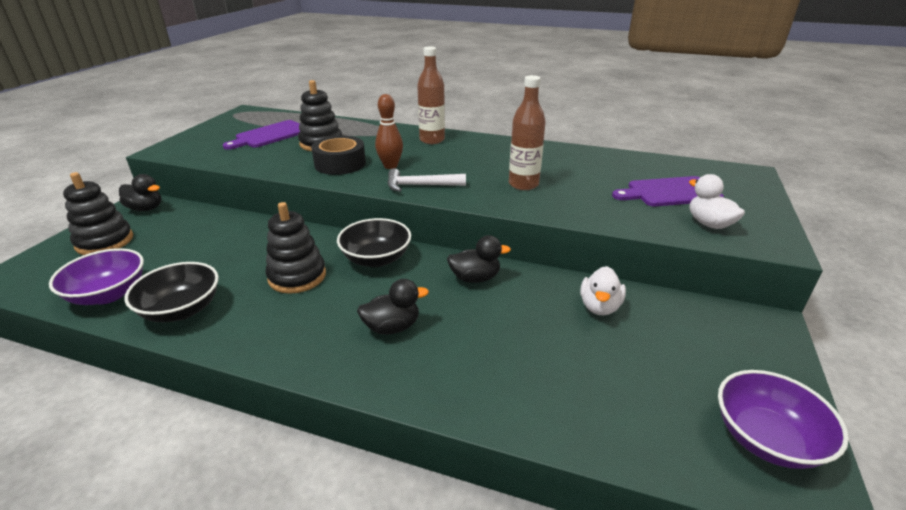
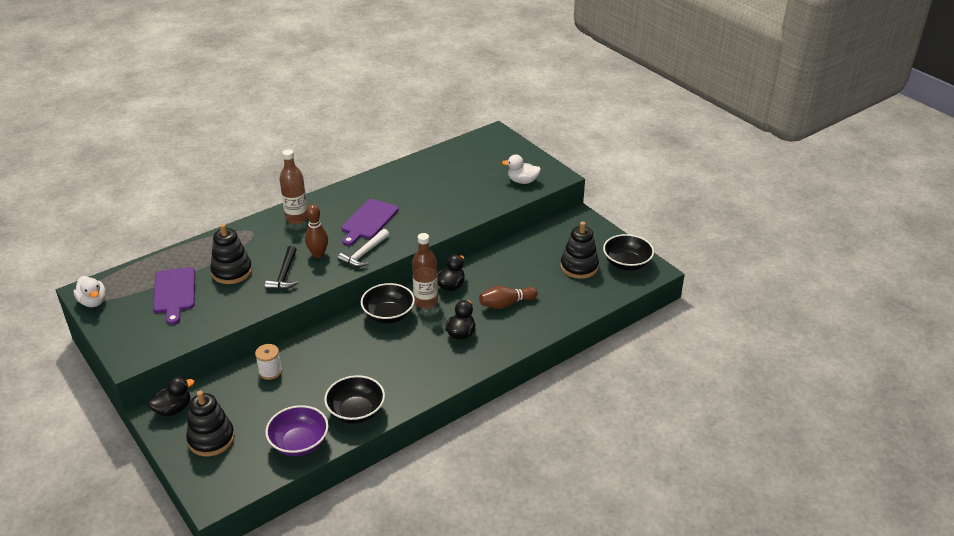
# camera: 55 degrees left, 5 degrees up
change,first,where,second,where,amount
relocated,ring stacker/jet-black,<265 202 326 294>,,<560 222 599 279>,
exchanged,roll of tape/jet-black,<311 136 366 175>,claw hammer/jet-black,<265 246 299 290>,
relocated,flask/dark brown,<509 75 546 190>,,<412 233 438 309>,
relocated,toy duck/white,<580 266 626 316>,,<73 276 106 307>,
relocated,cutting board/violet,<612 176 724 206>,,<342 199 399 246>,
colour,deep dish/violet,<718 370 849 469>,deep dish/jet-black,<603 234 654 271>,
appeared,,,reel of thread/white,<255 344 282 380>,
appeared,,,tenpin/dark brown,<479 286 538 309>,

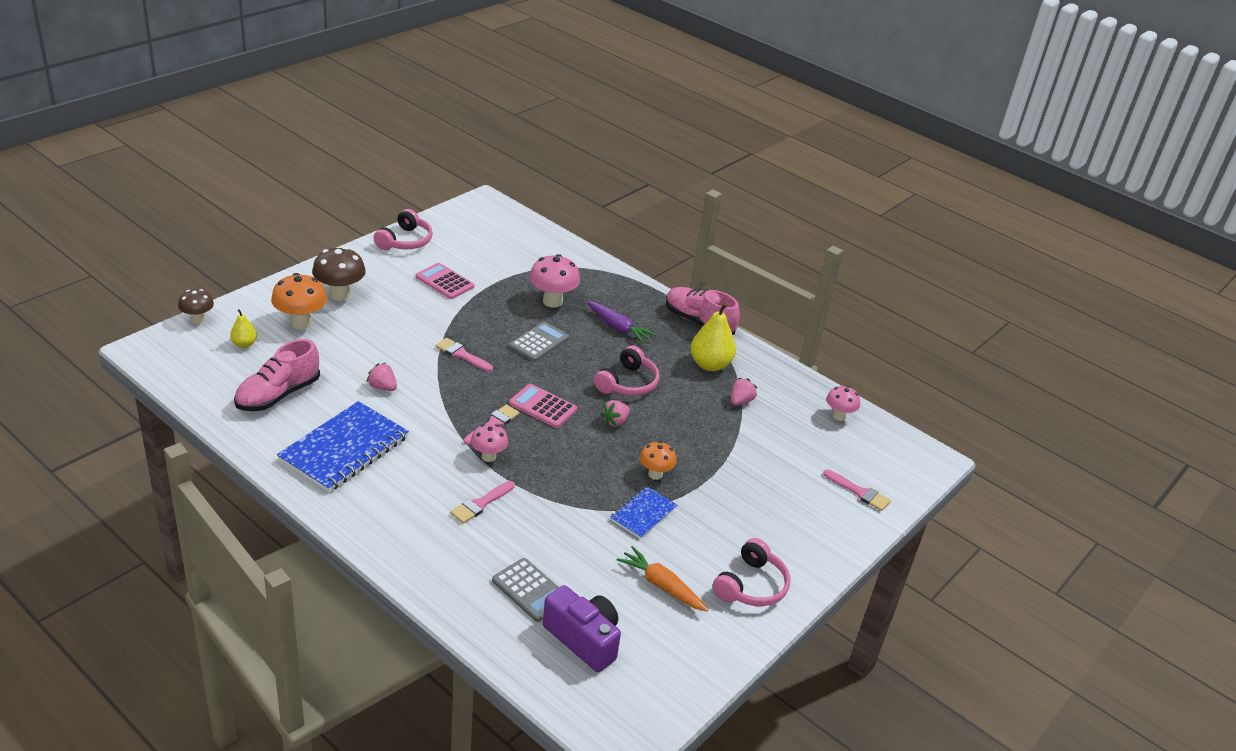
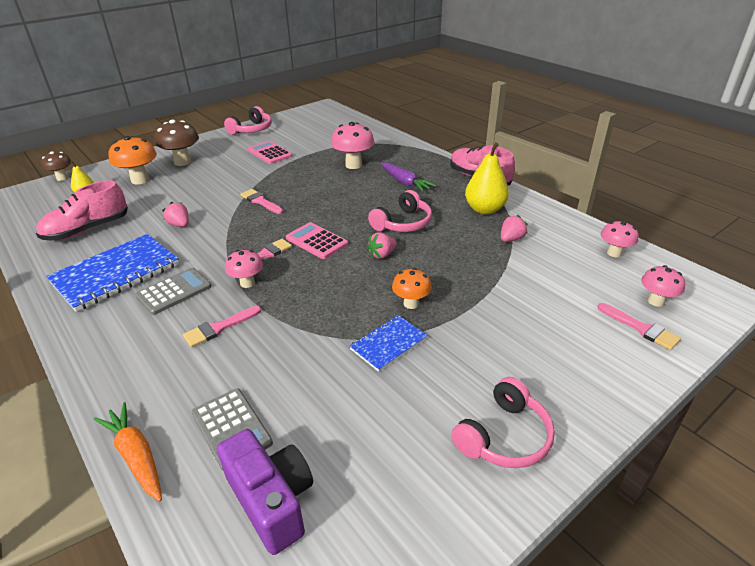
# camera: 15 degrees right, 0 degrees up
change,first,where,second,where,amount
relocated,calculator/grey,<509 322 569 362>,,<135 268 211 315>,
relocated,toy carrot/orange,<617 546 708 612>,,<94 402 162 502>,
appeared,,,fungus/rosy,<641 265 685 307>,

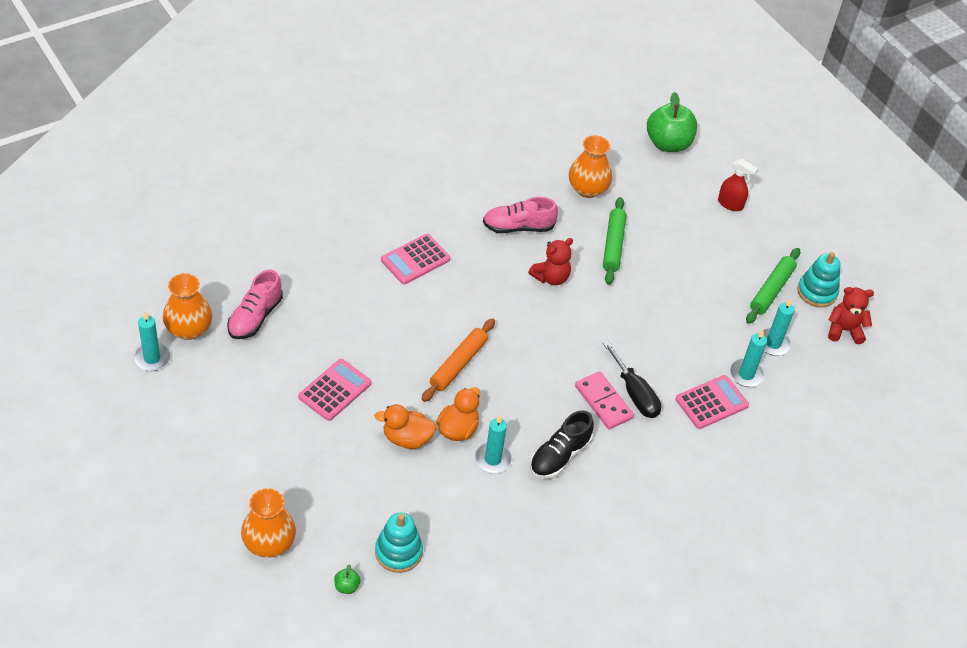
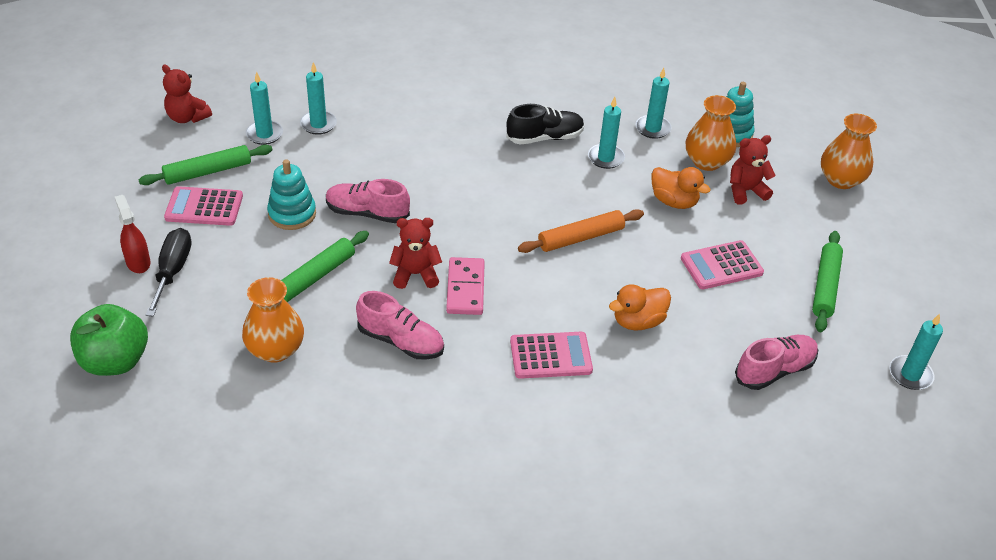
# camera: 145 degrees left, 5 degrees down
change,first,where,second,where,amount
relocated,vase/orange,<163 273 212 340>,,<685 95 736 171>,
missing,toy apple/green,<334 564 361 594>,,,
relocated,toy duck/orange,<436 387 480 441>,,<609 284 671 331>,
relocated,domino/rosy,<575 371 634 429>,,<446 257 485 315>,
relocated,hand screwdriver/jet-black,<603 341 661 418>,,<146 228 191 317>,
relocated,calculator/rosy,<676 375 749 429>,,<164 186 243 226>,
relocated,ring stacker/aqua,<797 252 840 307>,,<267 159 316 230>,
appeared,,,lace-up shoe/rosy,<326 179 410 223>,
appeared,,,candle/aqua,<635 68 672 139>,
appeared,,,stuffed bear/scarlet,<730 135 776 205>,
appeared,,,dough roller/green,<812 231 843 332>,

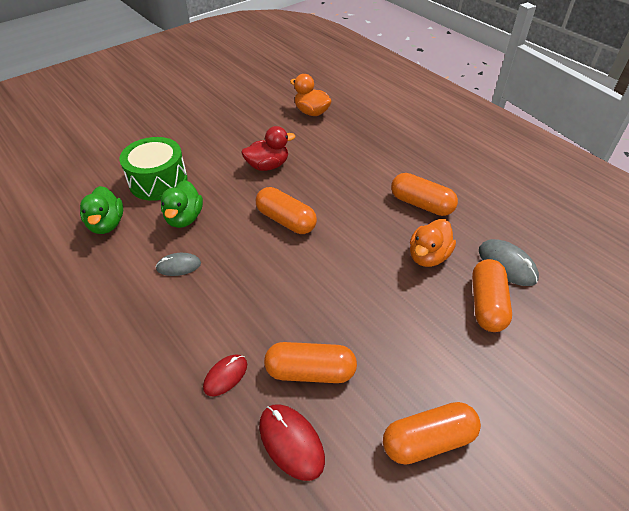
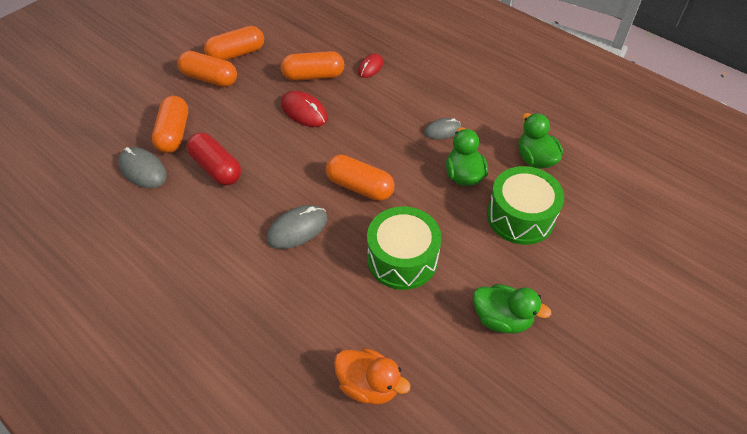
# camera: 170 degrees right, 5 degrees up
change,first,where,second,where,amount
exchanged,toy duck/scarlet,<241 126 295 171>,drum/green,<367 206 442 290>,
relocated,PC mouse/scarlet,<259 404 325 481>,,<281 91 328 127>,
relocated,pill shape/orange,<391 173 458 216>,,<178 51 237 87>,
exchanged,toy duck/orange,<410 219 456 267>,pill shape/scarlet,<186 132 241 185>,
appeared,,,PC mouse/grey,<266 205 328 249>,
appeared,,,toy duck/green,<473 284 552 333>,

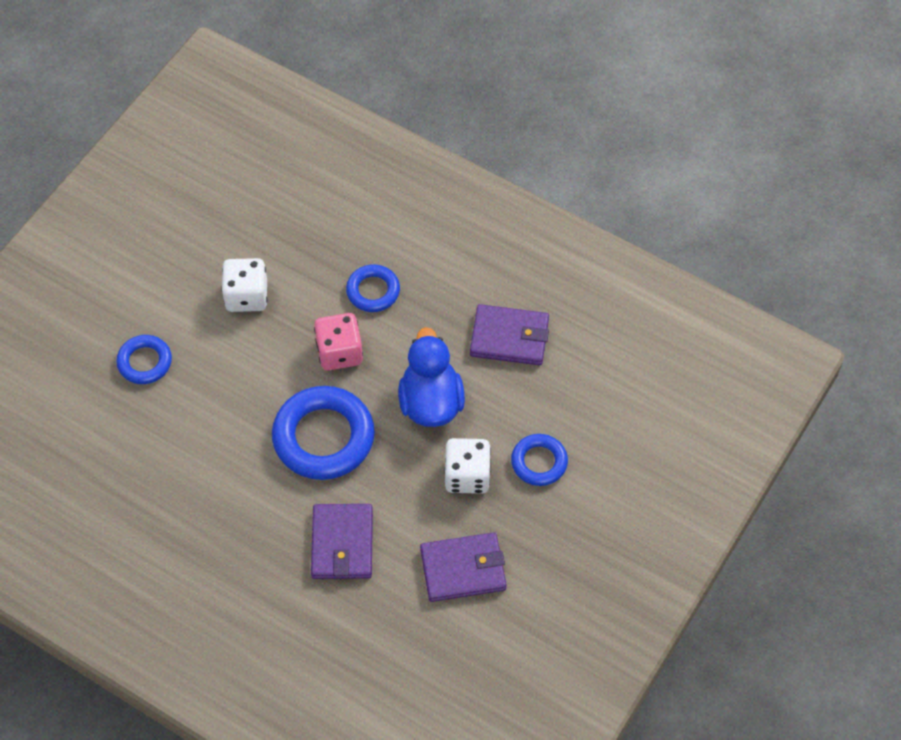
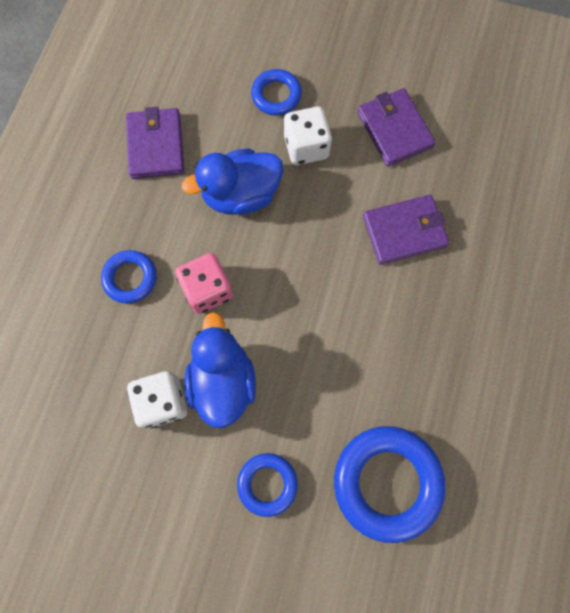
# camera: 105 degrees left, 15 degrees up
change,first,where,second,where,amount
relocated,torus/blue,<272 386 375 480>,,<334 426 446 543>,
appeared,,,toy duck/blue,<184 312 256 428>,

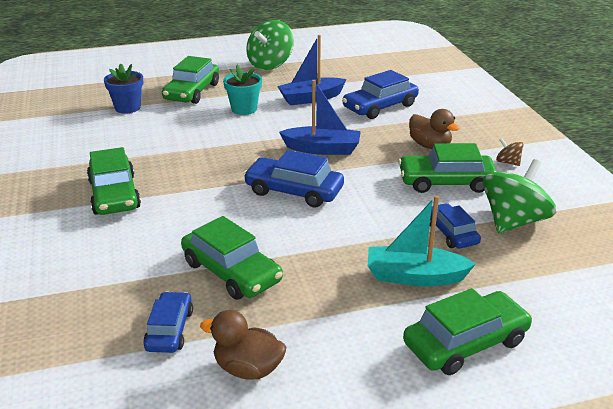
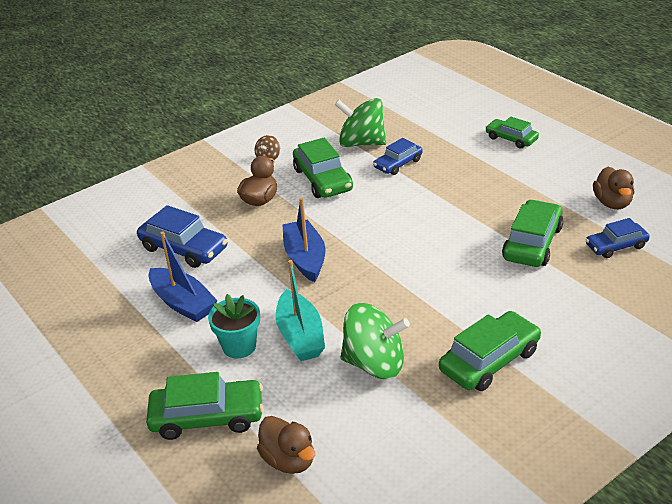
# camera: 110 degrees left, 5 degrees up
change,first,where,second,where,amount
exchanged,potted plant/blue,<104 63 143 114>,toy duck/dark brown,<257 416 315 474>,
missing,car/blue,<243 150 344 208>,,,
relocated,toy top/green,<246 20 294 70>,,<341 303 410 379>,
relocated,sailboat/aqua,<368 195 476 286>,,<276 260 325 361>,
size,car/green,<403 288 532 375>,,<486 117 539 149>,x0.64

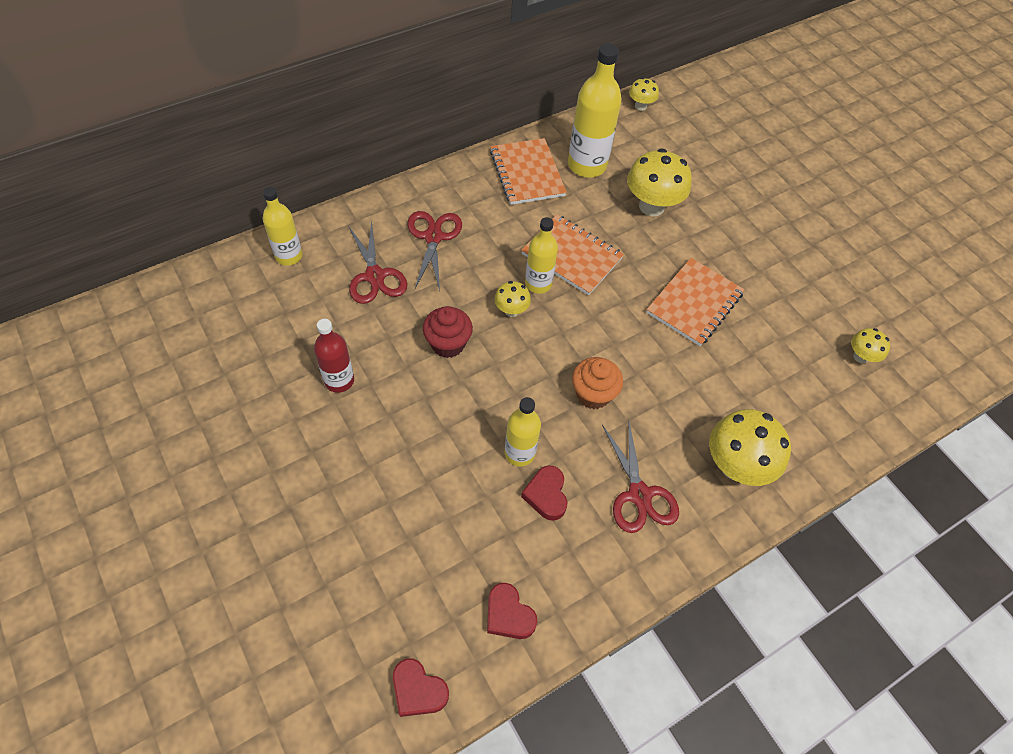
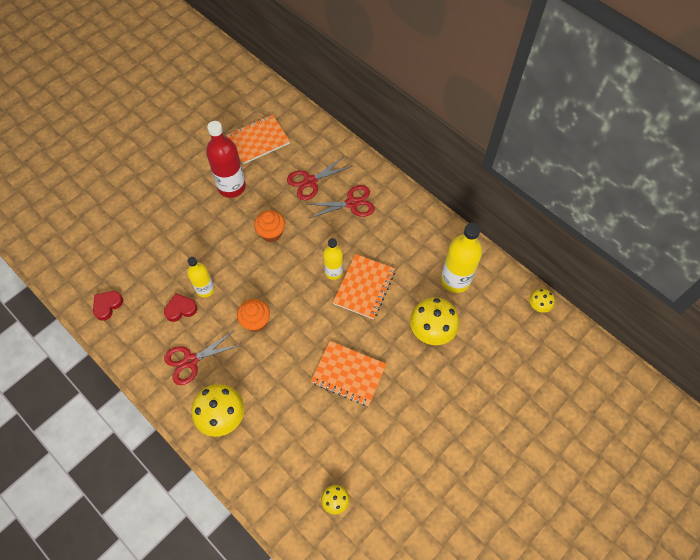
# camera: 80 degrees right, 5 degrees up
change,first,where,second,where,amount
missing,flask/bright yellow,<263 187 302 266>,,,
size,flask/scarlet,<314 319 354 393>,,<206 121 246 198>,x1.63
missing,love heart/scarlet,<393 659 449 717>,,,
colour,cupcake/scarlet,<423 306 473 358>,cupcake/orange,<254 210 285 242>,
relocated,notepad/orange,<490 138 567 205>,,<226 114 290 164>,
missing,fungus/bright yellow,<495 281 531 317>,,,

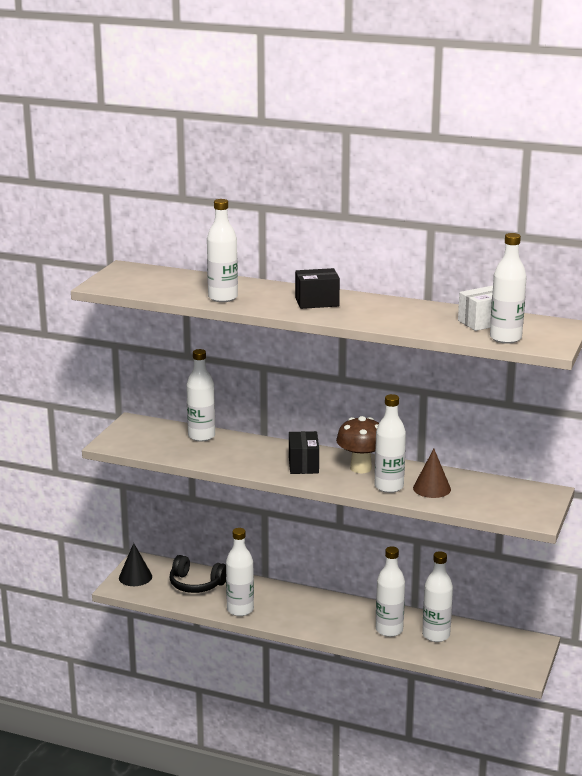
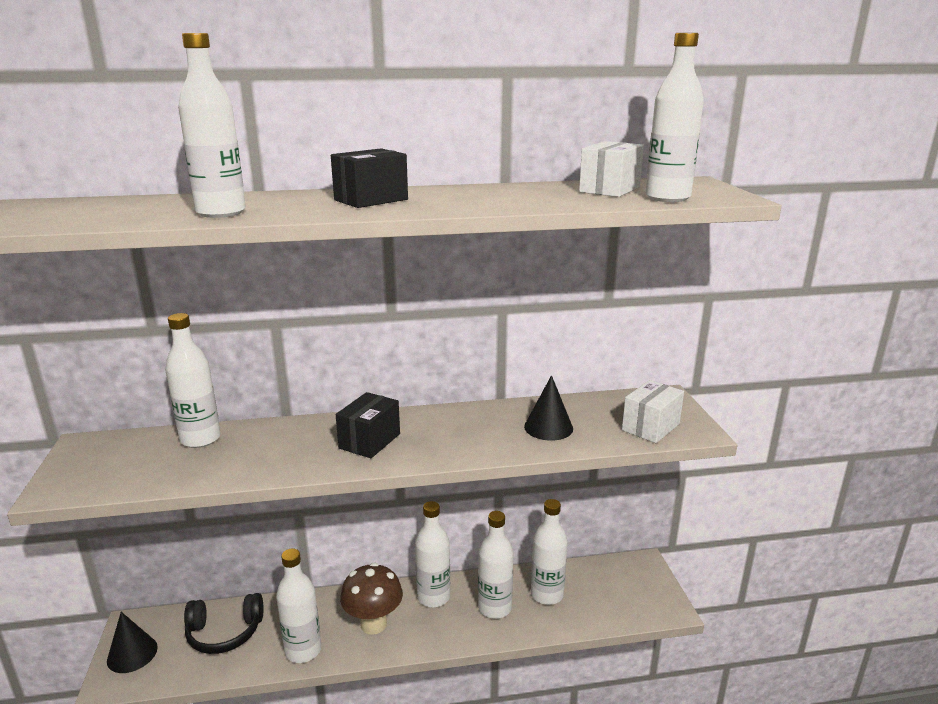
# camera: 30 degrees left, 0 degrees up
change,first,where,second,where,amount
spun,parcel/jet-black,<289 431 319 474>,,<336 392 400 458>,60 degrees clockwise
relocated,fungus/dark brown,<336 416 379 473>,,<340 563 403 635>,
relocated,flask/white,<374 394 406 493>,,<415 501 450 607>,
colour,cone/dark brown,<413 449 451 498>,cone/jet-black,<524 375 573 441>,
appeared,,,parcel/white,<622 380 684 443>,

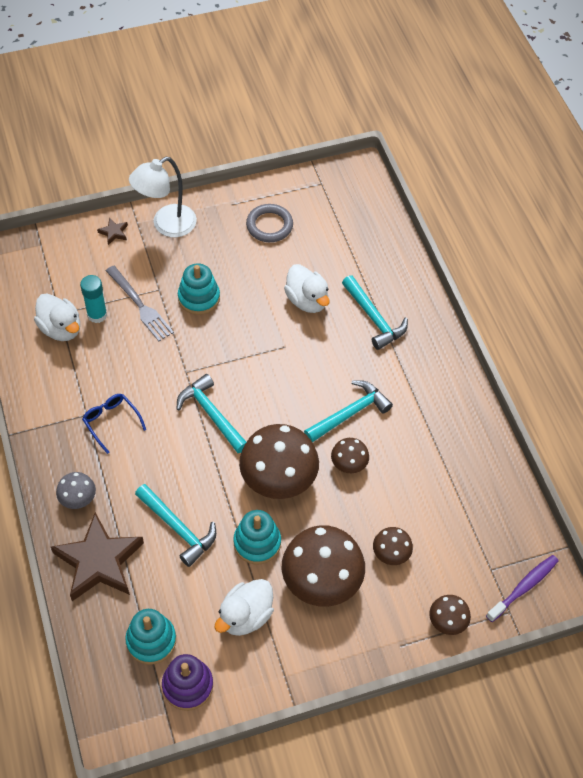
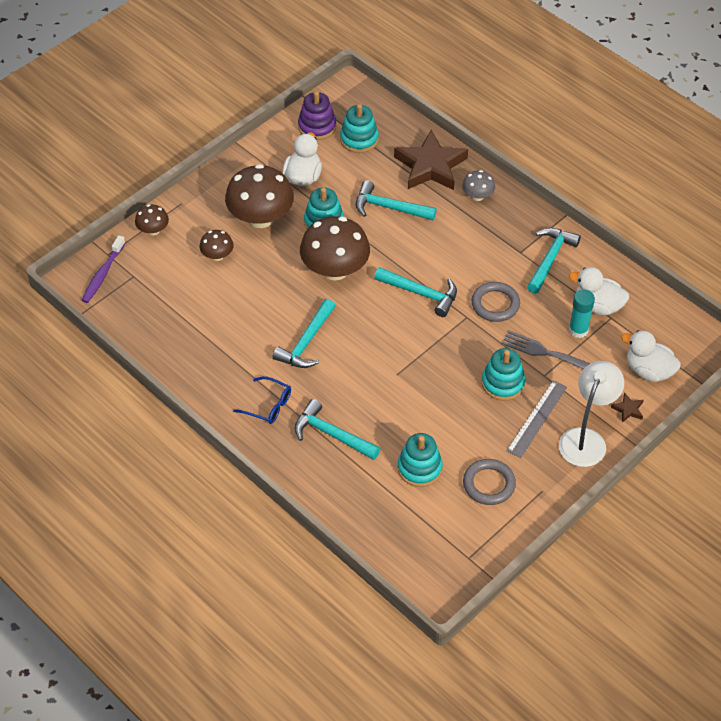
# camera: 155 degrees right, 5 degrees down
change,first,where,second,where,amount
relocated,eyeglasses/blue,<82 394 146 454>,,<233 376 291 424>,
relocated,toy duck/white,<284 264 330 313>,,<621 330 681 382>,
missing,fungus/dark brown,<331 438 369 473>,,,
appeared,,,ring stacker/aqua,<397 433 443 487>,
appeared,,,torus/grey,<471 282 520 322>,
appeared,,,straightedge/grey,<507 380 567 458>,
appeared,,,claw hammer/aqua,<527 228 581 294>,

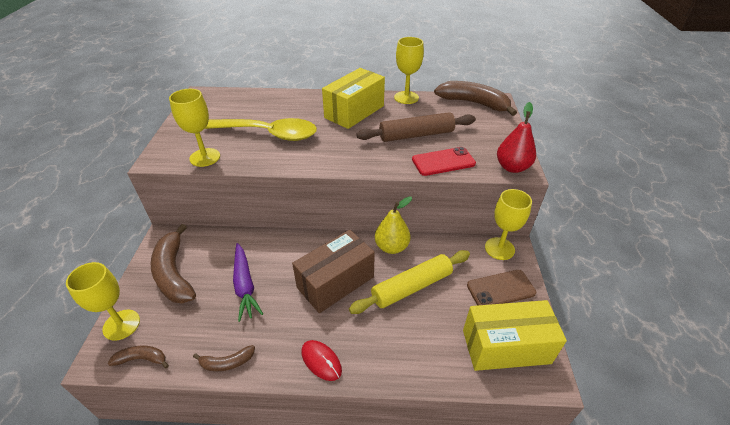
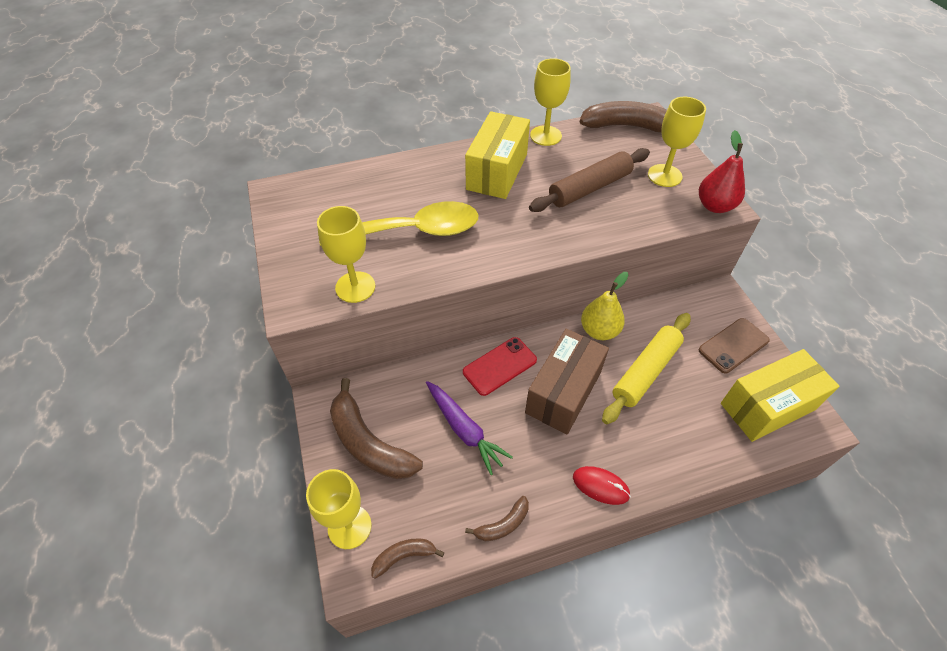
# camera: 20 degrees left, 10 degrees up
change,first,where,second,where,amount
relocated,mobile phone/scarlet,<412 147 476 176>,,<463 337 537 396>,
relocated,wine glass/bright yellow,<485 189 532 260>,,<648 97 706 187>,

